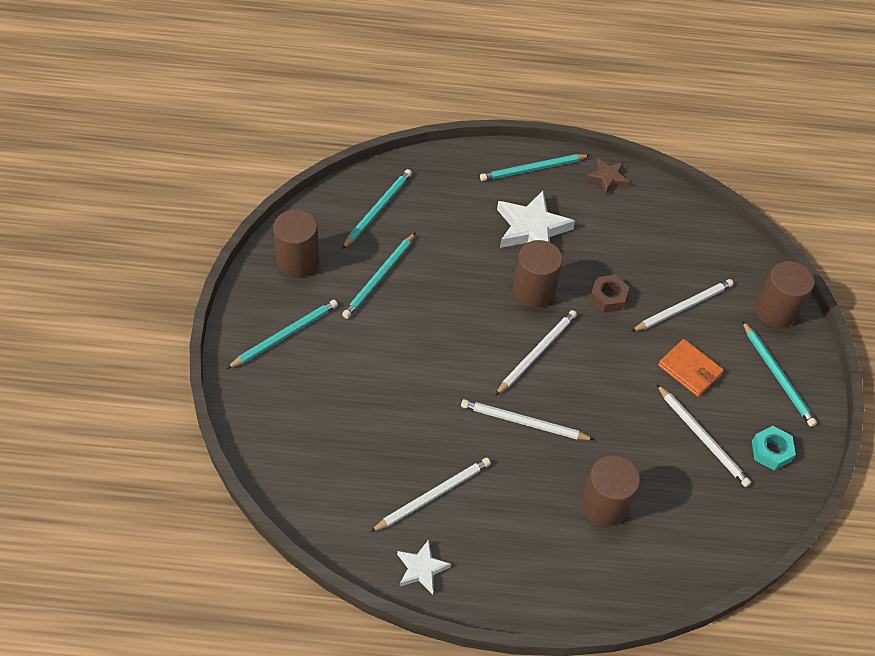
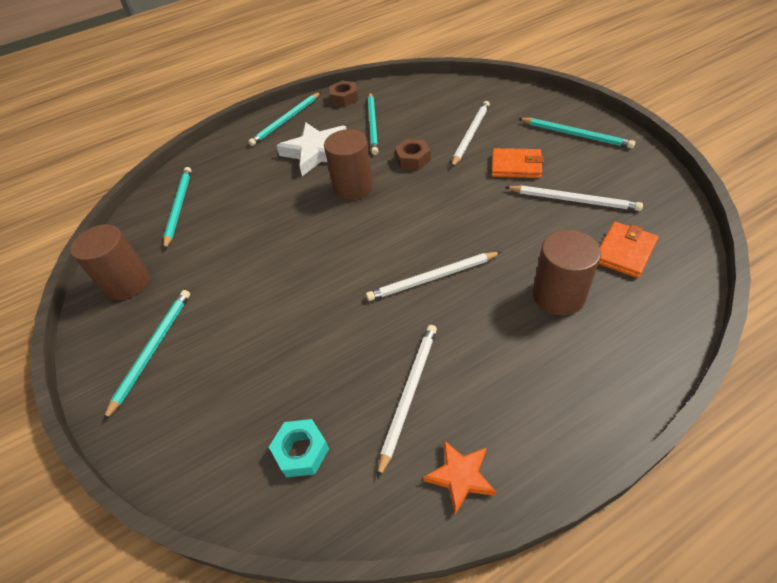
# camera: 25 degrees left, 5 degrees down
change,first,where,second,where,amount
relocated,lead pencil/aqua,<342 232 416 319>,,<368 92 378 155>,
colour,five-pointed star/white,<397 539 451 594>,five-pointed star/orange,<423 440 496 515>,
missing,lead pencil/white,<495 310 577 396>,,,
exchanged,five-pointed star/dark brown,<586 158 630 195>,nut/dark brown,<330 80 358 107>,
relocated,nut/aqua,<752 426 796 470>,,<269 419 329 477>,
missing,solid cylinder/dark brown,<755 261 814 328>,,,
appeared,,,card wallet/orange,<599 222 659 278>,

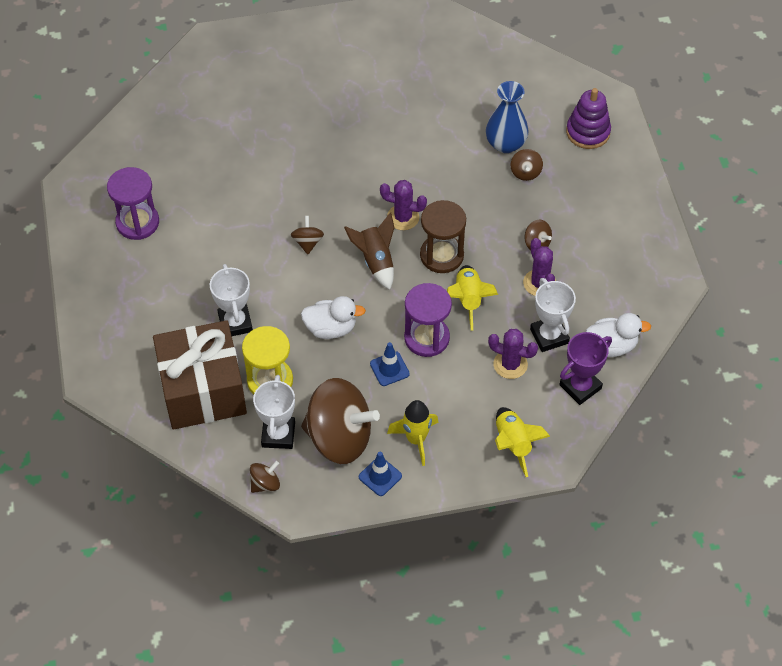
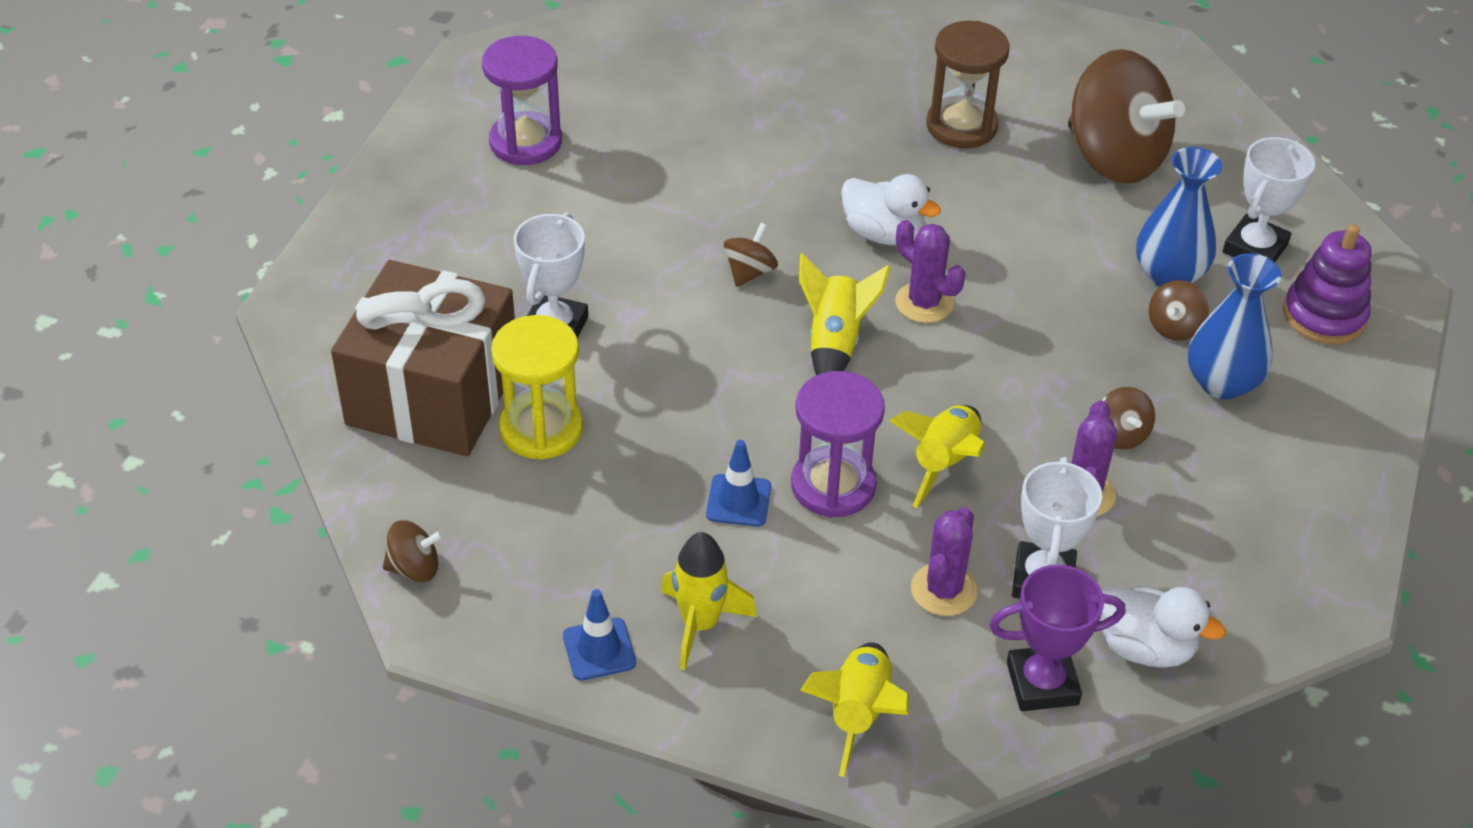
# camera: 30 degrees right, 10 degrees down
change,first,where,second,where,amount
relocated,award cup/white,<253 375 295 449>,,<1223 137 1315 262>,
relocated,toy duck/white,<301 296 366 339>,,<841 174 941 245>,
relocated,toy top/dark brown,<301 378 380 464>,,<1068 49 1185 184>,
colour,rocket/dark brown,<344 212 394 290>,rocket/bright yellow,<799 253 890 375>,
relocated,sand timer/dark brown,<420 200 466 273>,,<926 21 1010 148>,
spun,cactus/violet,<488 329 538 379>,,<911 507 978 616>,60 degrees clockwise
appeared,,,vase/blue,<1188 253 1282 400>,

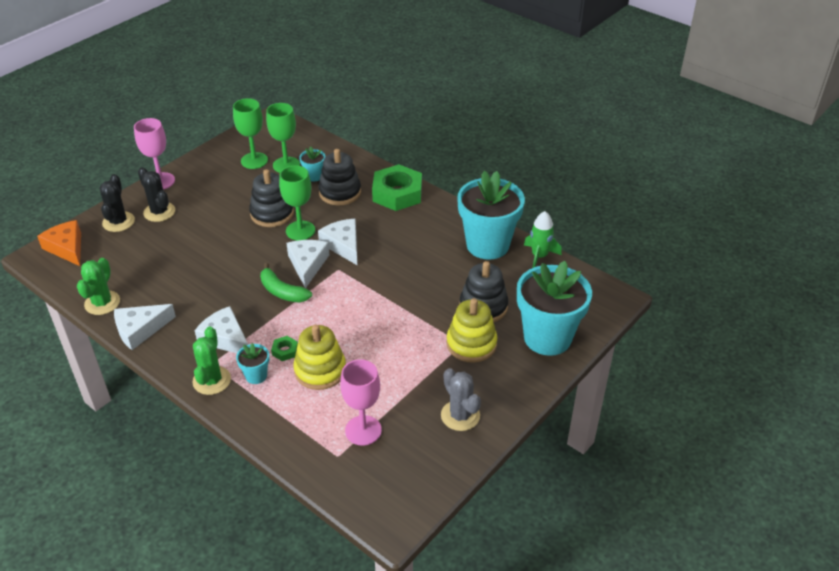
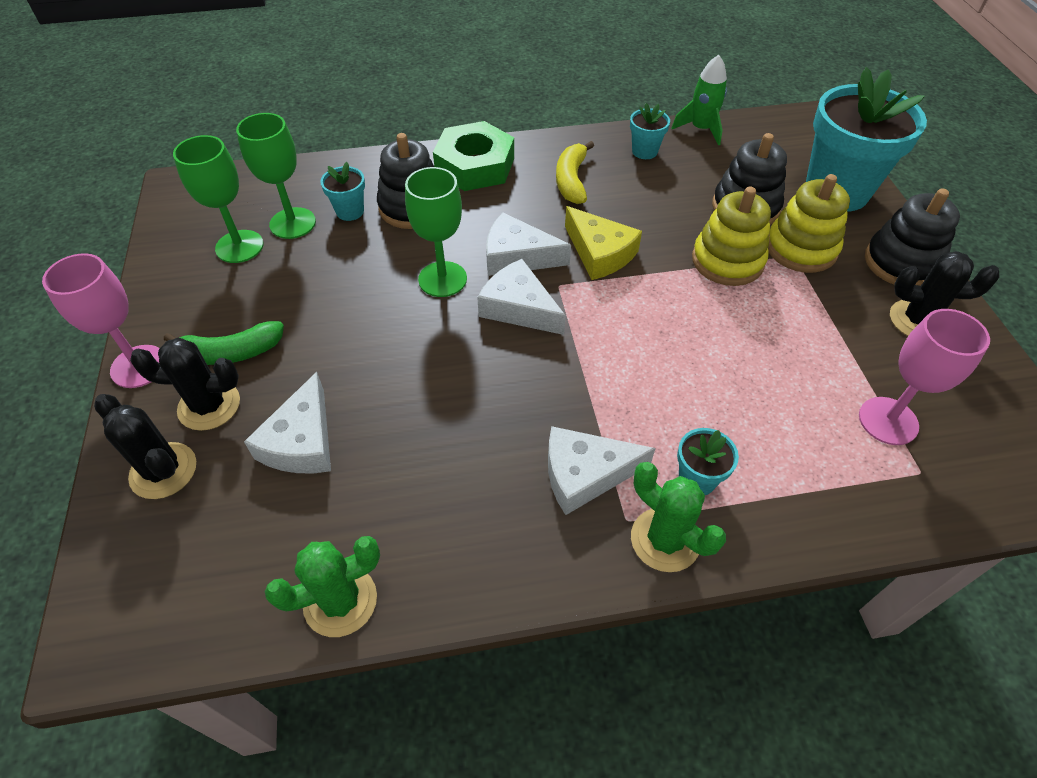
# camera: 50 degrees left, 10 degrees up
change,first,where,second,where,amount
missing,cheese/orange,<37 220 81 266>,,,
spun,cactus/green,<77 258 120 315>,,<265 536 380 637>,75 degrees counterclockwise
relocated,cheese/white,<114 304 176 350>,,<244 372 331 473>,
relocated,ring stacker/jet-black,<249 169 294 227>,,<865 189 960 286>,
relocated,banana/green,<260 263 312 303>,,<164 321 284 365>,
missing,nut/green,<271 336 298 361>,,,
relocated,ring stacker/bright yellow,<293 324 346 390>,,<692 187 771 286>,
colour,cactus/grey,<441 368 481 431>,cactus/jet-black,<890 251 1000 336>,
size,potted plant/aqua,<457 170 525 260>,,<630 103 670 159>,x0.43
appeared,,,banana/bright yellow,<556 141 594 204>,
appeared,,,cheese/bright yellow,<565 206 642 280>,

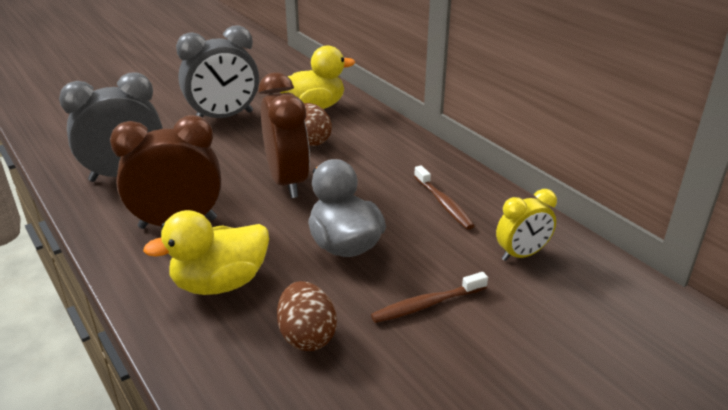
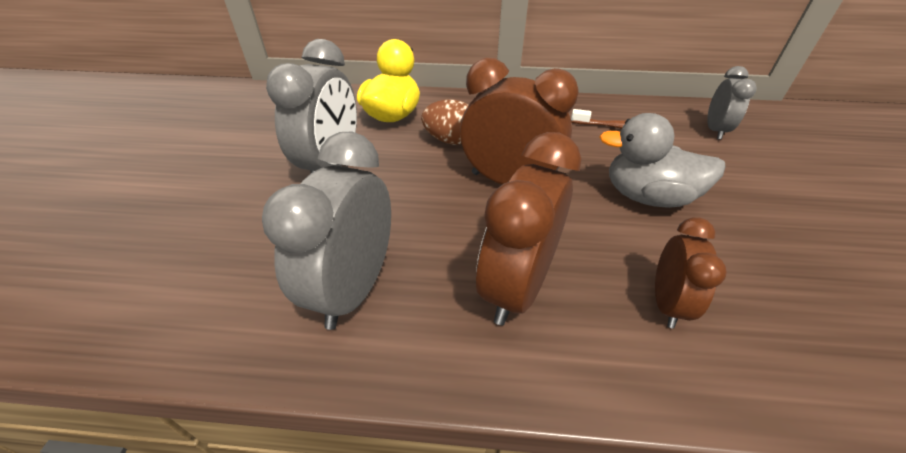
# camera: 50 degrees left, 10 degrees up
change,first,where,second,where,amount
exchanged,toy duck/bright yellow,<143 210 269 295>,bedside clock/dark brown,<655 217 727 329>,
missing,egg/dark brown,<277 281 337 351>,,,
missing,dental brush/dark brown,<371 272 488 323>,,,
colour,bedside clock/bright yellow,<496 189 557 261>,bedside clock/grey,<707 66 757 140>,

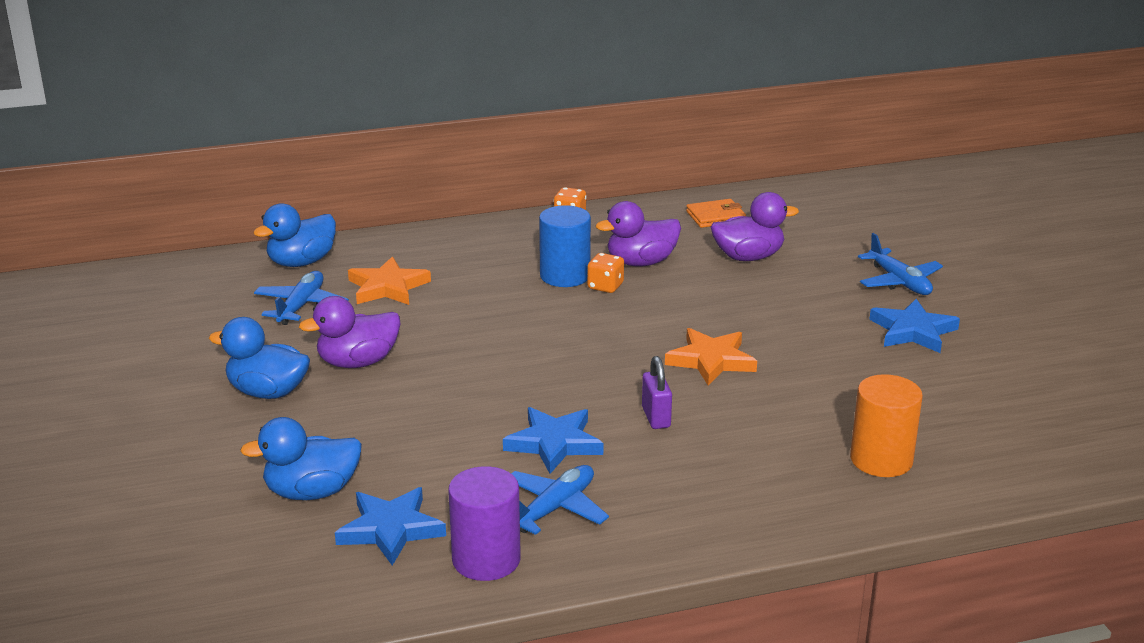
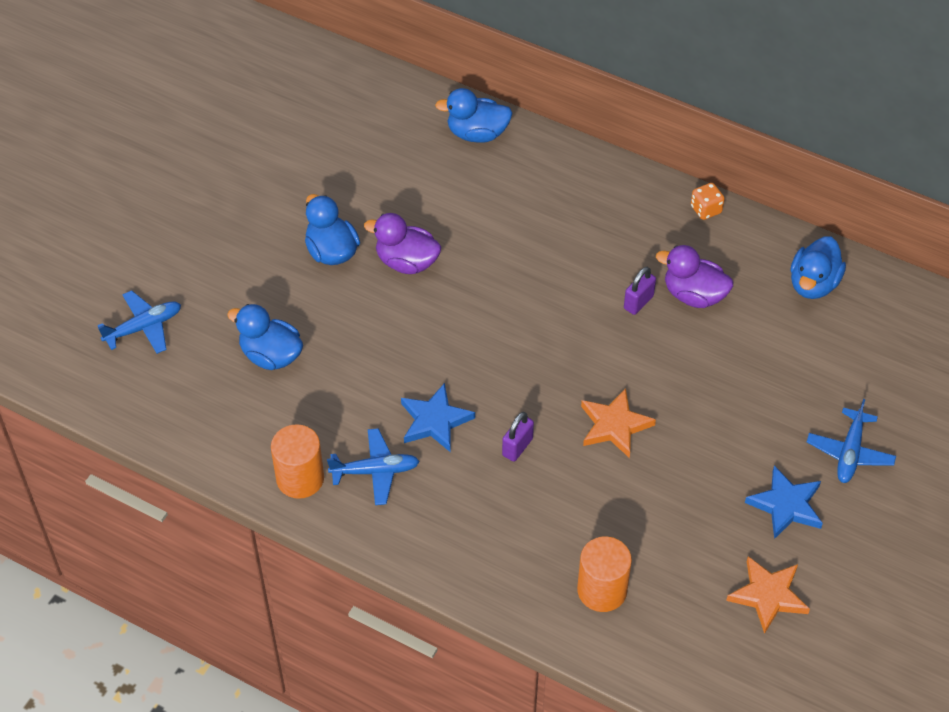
# camera: 45 degrees right, 25 degrees up
change,first,where,second,where,amount
relocated,toy plane/blue,<254 271 349 325>,,<98 290 181 354>,
missing,five-pointed star/blue,<335 487 446 566>,,,
relocated,five-pointed star/orange,<348 256 431 305>,,<726 556 810 634>,
colour,solid cylinder/violet,<448 466 521 581>,solid cylinder/orange,<271 424 324 499>,
missing,solid cylinder/blue,<539 205 591 287>,,,
exchanged,game die/orange,<587 253 624 293>,padlock/violet,<624 267 656 315>,
exchanged,card wallet/orange,<686 199 746 228>,toy duck/blue,<790 237 846 299>,
missing,toy duck/violet,<711 192 799 261>,,,

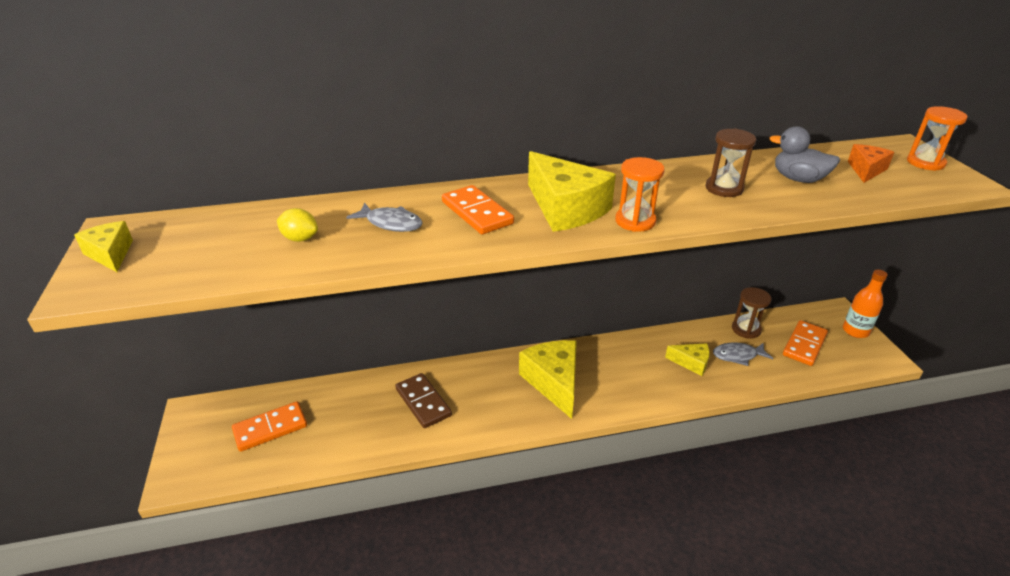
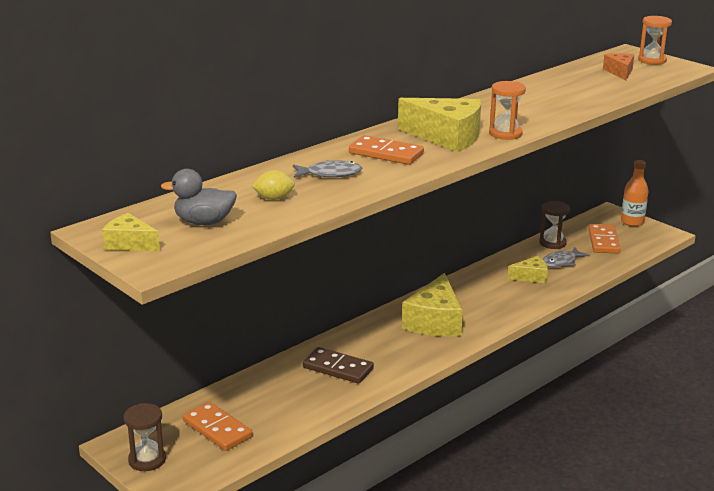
# camera: 30 degrees left, 10 degrees down
change,first,where,second,where,amount
spun,domino/orange,<232 401 307 452>,,<183 402 253 451>,75 degrees counterclockwise
spun,cheese/bright yellow,<519 340 577 419>,,<402 273 463 337>,120 degrees counterclockwise
relocated,sand timer/dark brown,<705 128 756 197>,,<124 403 166 471>,
relocated,toy duck/grey,<770 126 840 183>,,<161 169 237 225>,

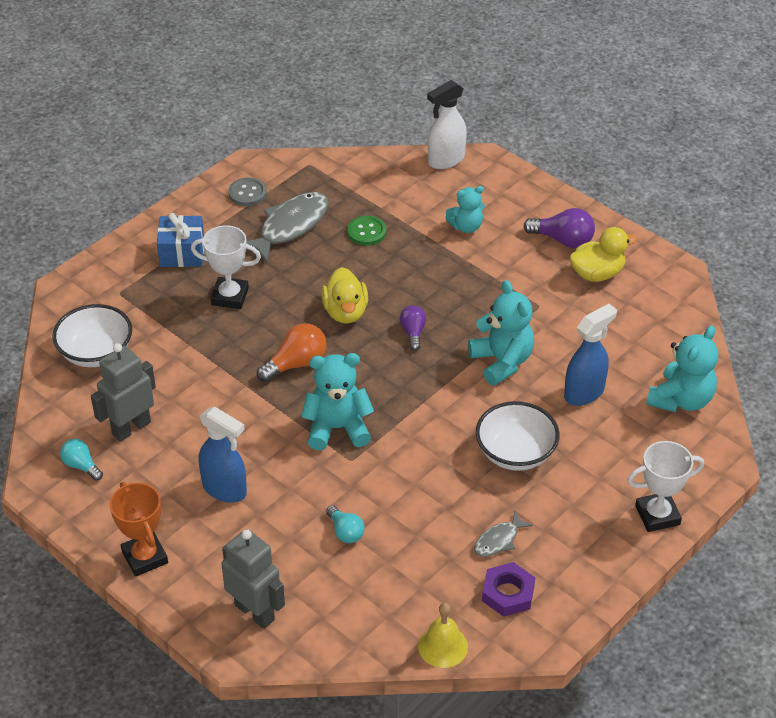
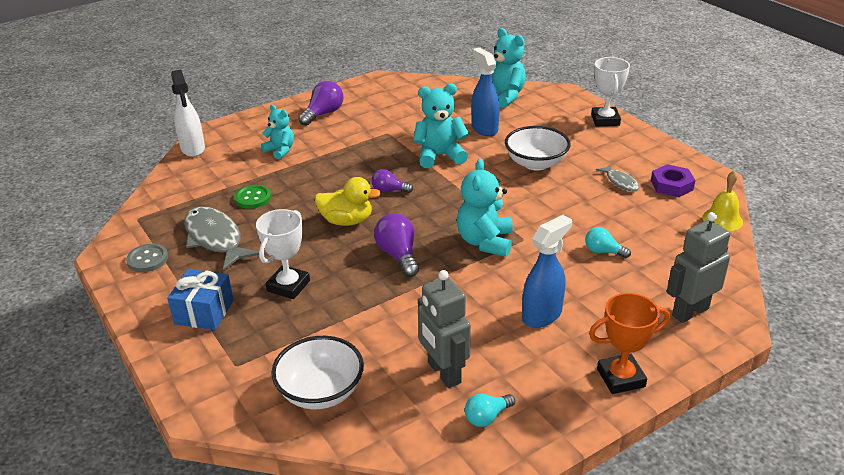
# camera: 75 degrees left, 10 degrees down
change,first,where,second,where,amount
colour,lightbulb/orange,<257 323 327 382>,lightbulb/violet,<374 213 419 277>,
spun,lightbulb/aqua,<326 505 364 543>,,<585 227 631 258>,135 degrees counterclockwise
spun,stuffed bear/aqua,<445 186 485 233>,,<261 105 294 159>,45 degrees counterclockwise
missing,toy duck/bright yellow,<569 227 637 282>,,,

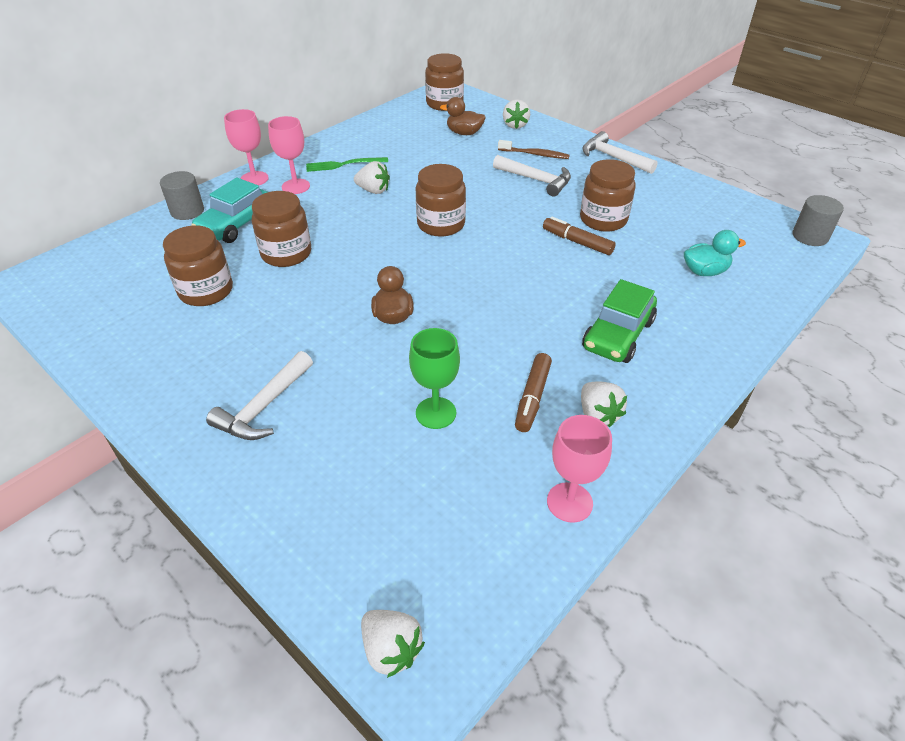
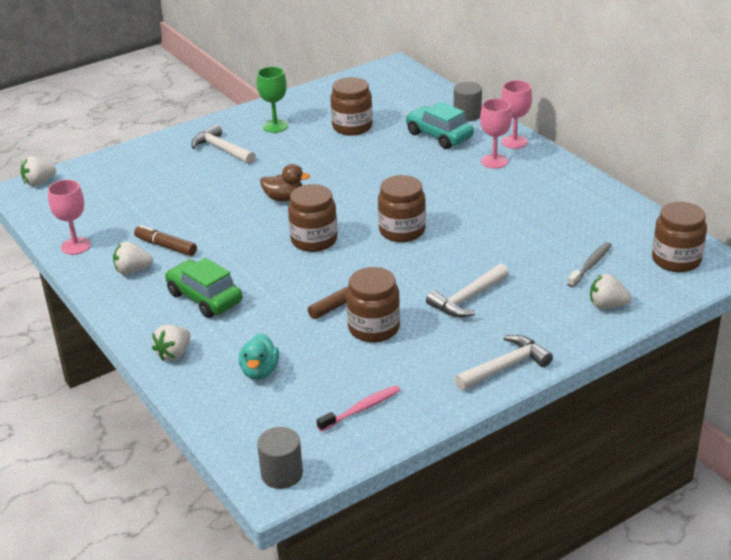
# camera: 105 degrees right, 10 degrees down
change,first,where,second,where,amount
relocated,jam jar/dark brown,<252 191 311 267>,,<288 184 337 252>,
missing,fork/green,<306 157 388 172>,,,
relocated,berry/white,<354 161 390 194>,,<152 325 190 361>,
relocated,wine glass/green,<409 328 460 429>,,<257 67 288 133>,
exchanged,toy duck/dark brown,<440 97 486 135>,dental brush/grey,<567 242 612 287>,
missing,dental brush/dark brown,<498 140 570 159>,,,
appeared,,,dental brush/rosy,<317 385 400 432>,

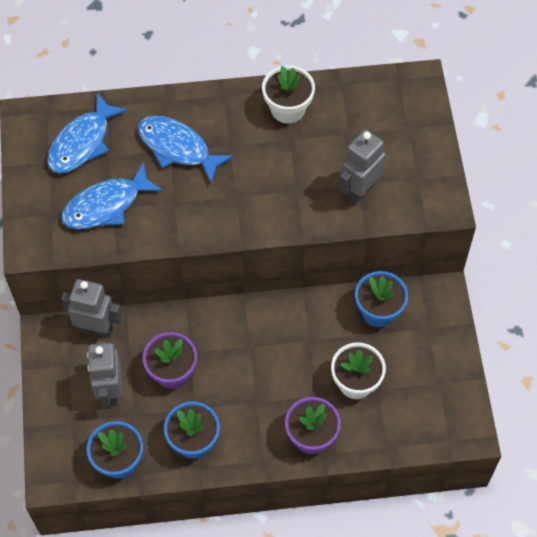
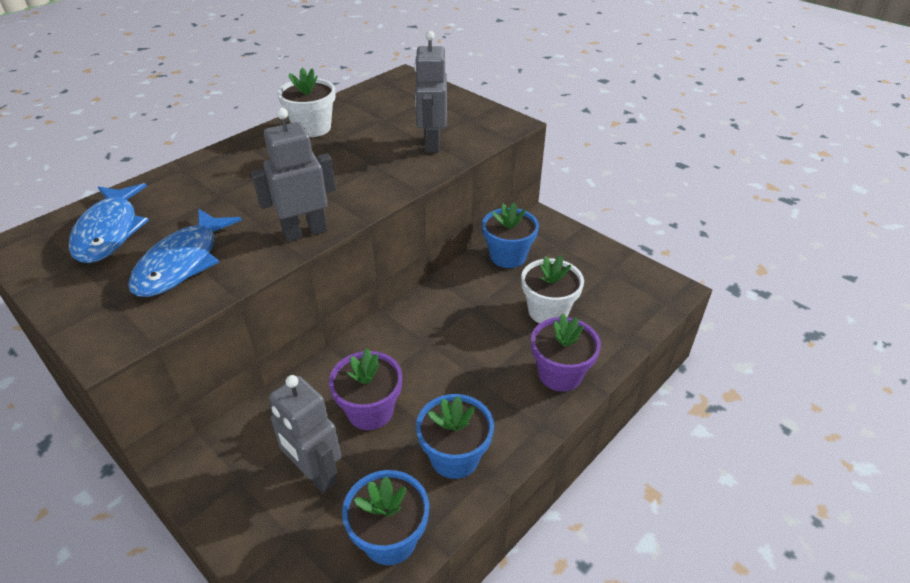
# camera: 40 degrees left, 20 degrees down
change,first,where,second,where,amount
relocated,robot/grey,<61 279 122 338>,,<251 108 336 242>,
missing,fish/blue,<138 116 234 183>,,,

